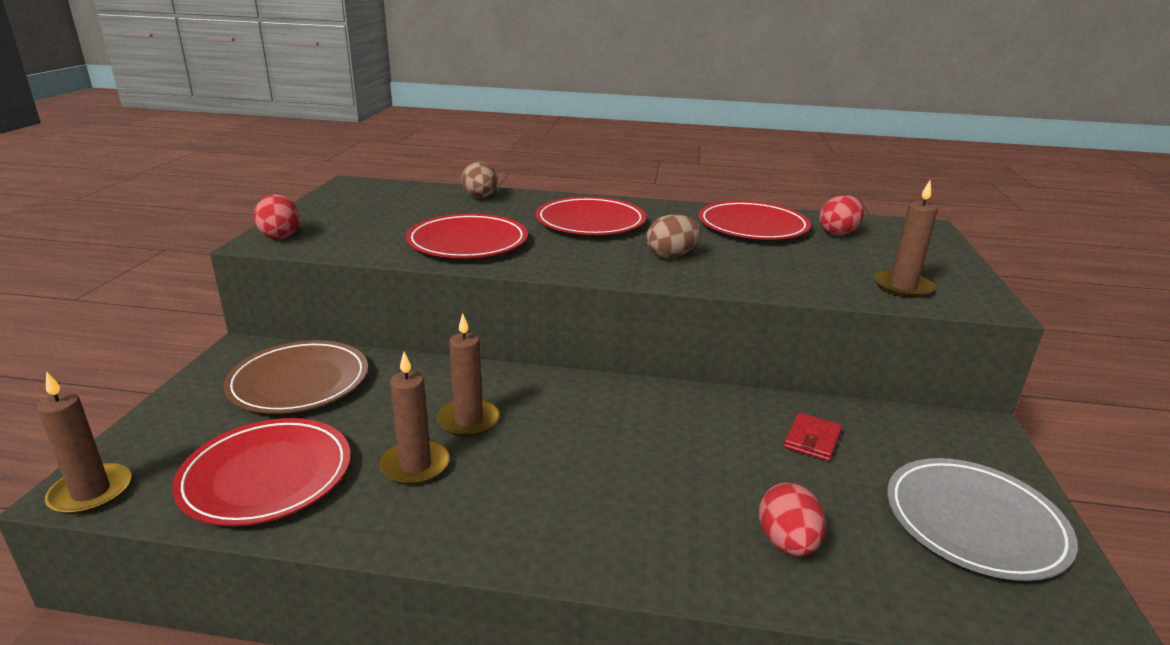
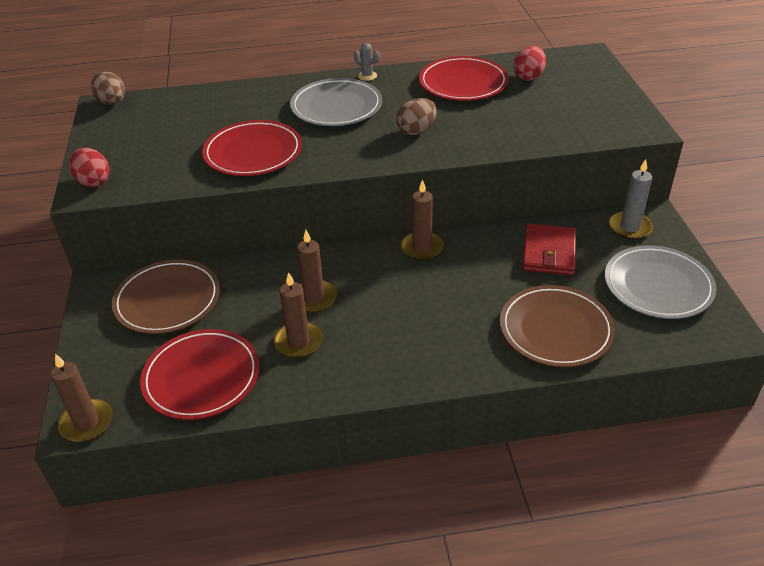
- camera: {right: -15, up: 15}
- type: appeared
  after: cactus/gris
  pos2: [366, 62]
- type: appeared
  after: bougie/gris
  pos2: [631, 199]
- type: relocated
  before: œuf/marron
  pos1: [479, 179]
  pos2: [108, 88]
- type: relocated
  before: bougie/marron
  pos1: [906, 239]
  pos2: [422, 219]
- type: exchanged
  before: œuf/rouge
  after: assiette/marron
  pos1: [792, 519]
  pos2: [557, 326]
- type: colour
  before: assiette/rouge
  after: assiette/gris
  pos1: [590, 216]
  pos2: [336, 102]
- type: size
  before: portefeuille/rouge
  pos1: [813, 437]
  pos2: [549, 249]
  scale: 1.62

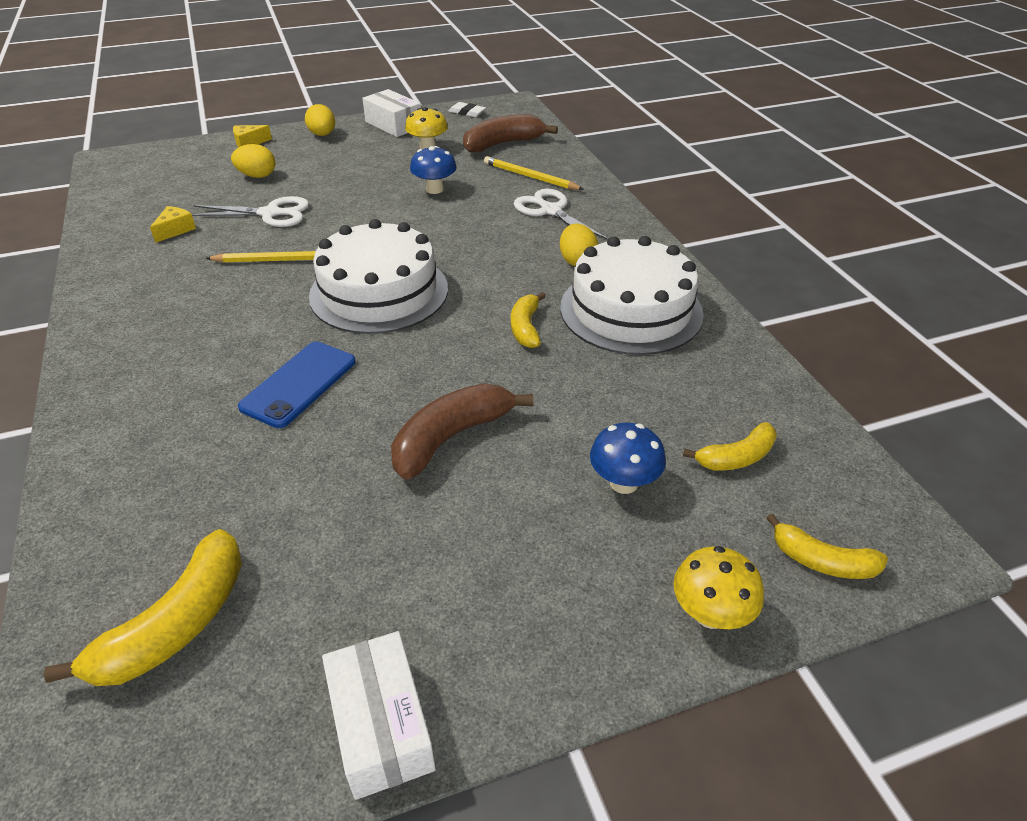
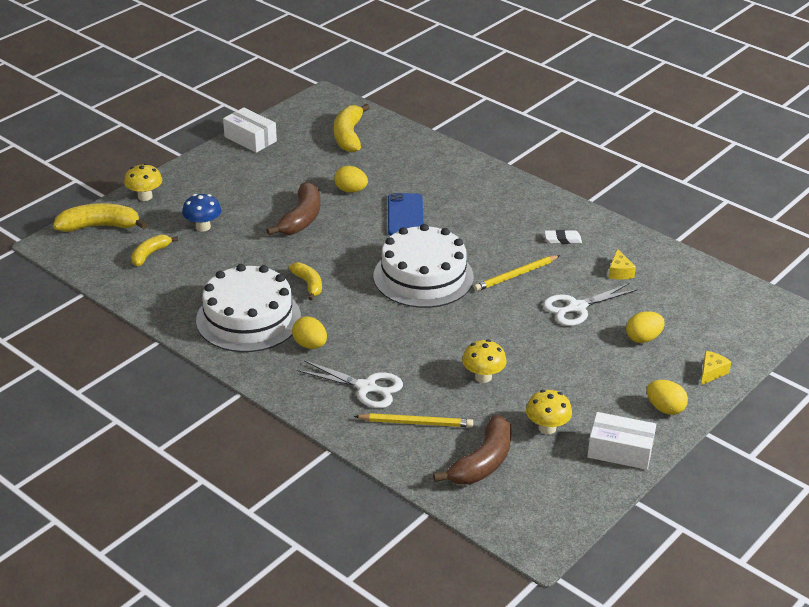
- camera: {right: 150, up: -5}
- type: appeared
  after: œuf/jaune
  pos2: [351, 179]
- type: relocated
  before: gomme/blanc
  pos1: [467, 109]
  pos2: [563, 237]
- type: colour
  before: champignon/bleu
  after: champignon/jaune
  pos1: [433, 170]
  pos2: [484, 361]
- type: size
  before: banane/jaune
  pos1: [827, 546]
  pos2: [100, 217]
  scale: 1.63

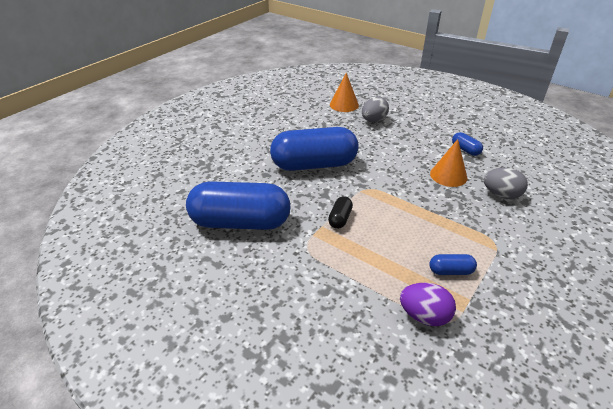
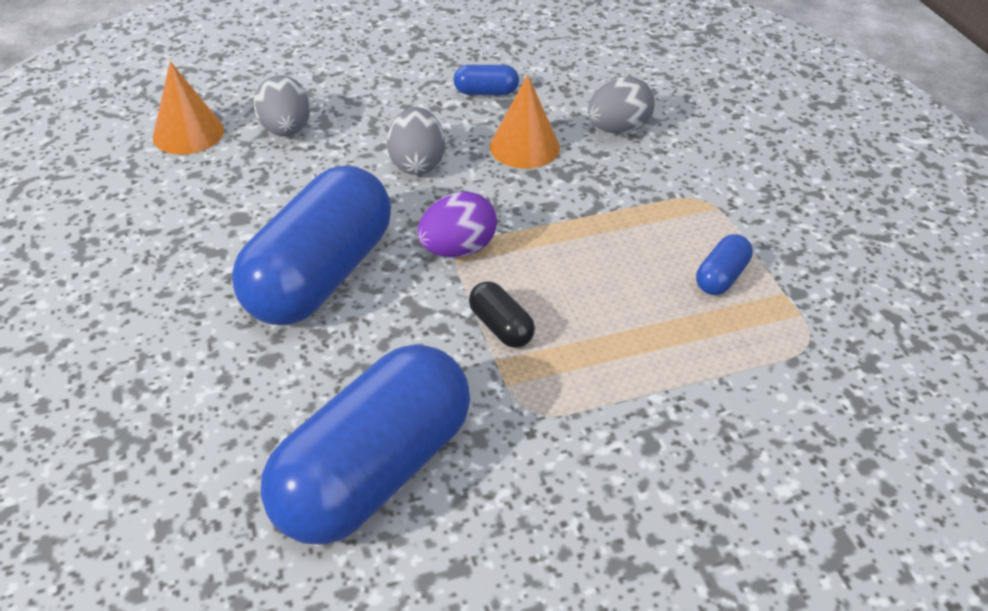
- camera: {right: -55, up: 5}
- type: appeared
  after: œuf/gris
  pos2: [416, 141]
- type: relocated
  before: œuf/violet
  pos1: [428, 304]
  pos2: [457, 224]

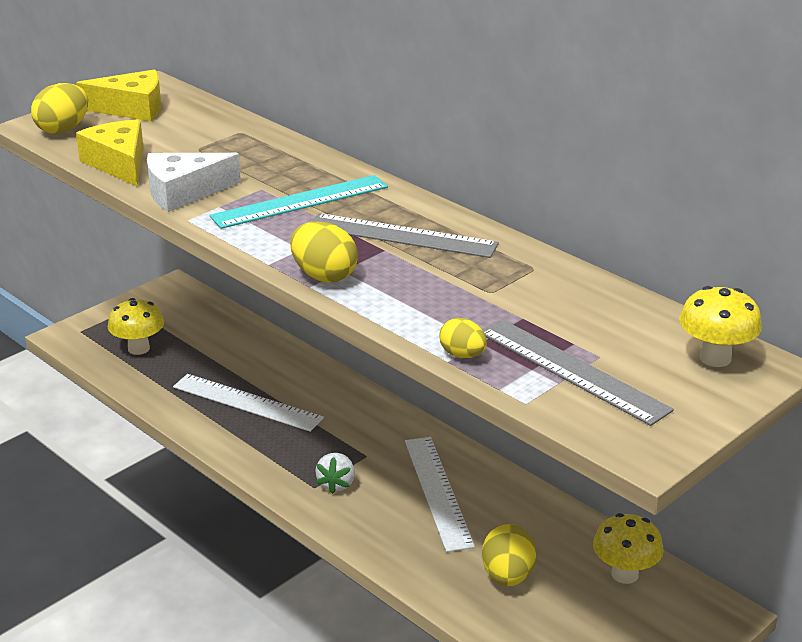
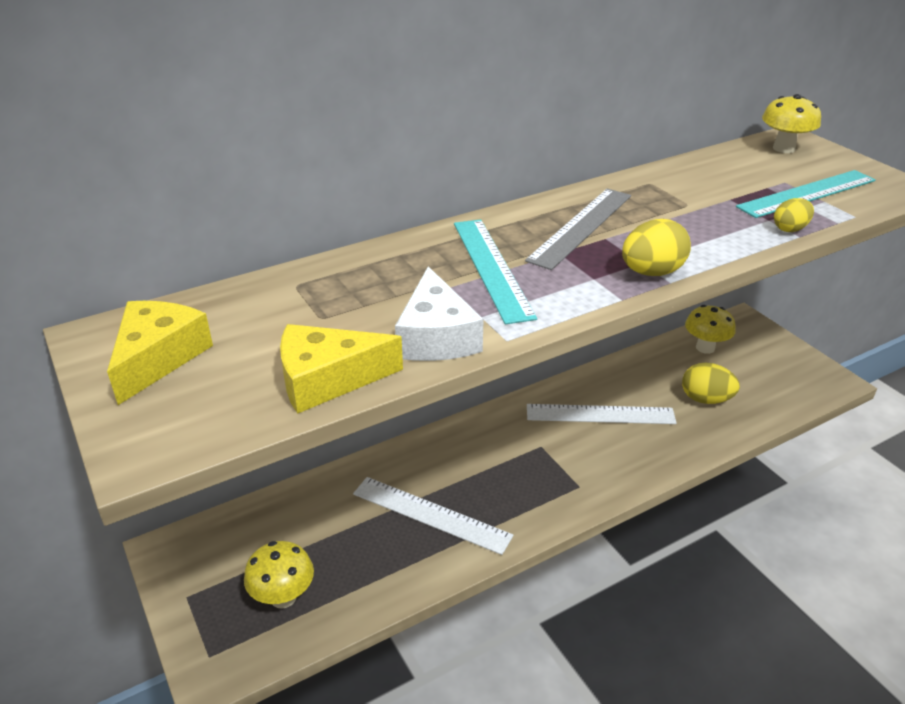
- camera: {right: -75, up: 5}
- type: missing
  before: œuf/jaune
  pos1: [59, 108]
- type: missing
  before: fraise/blanc
  pos1: [335, 473]
- type: colour
  before: règle/gris
  after: règle/turquoise
  pos1: [578, 372]
  pos2: [806, 194]
- type: spun
  before: règle/blanc
  pos1: [248, 403]
  pos2: [433, 516]
  turn: 75

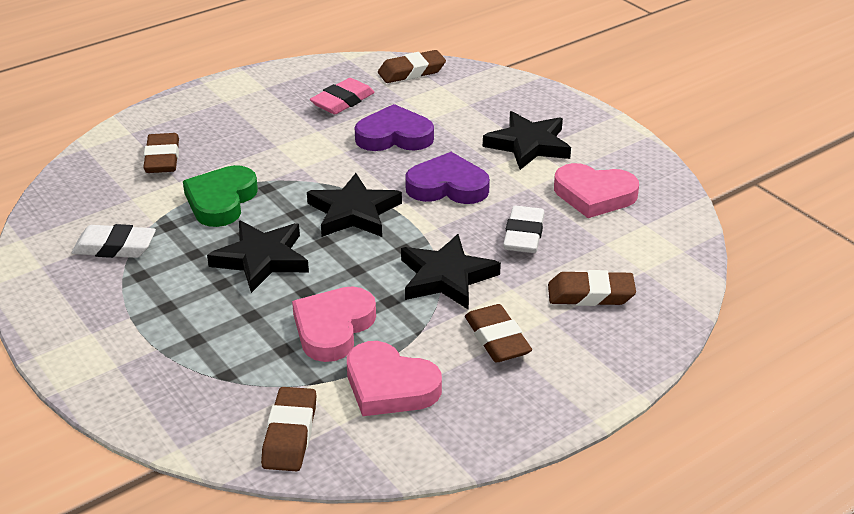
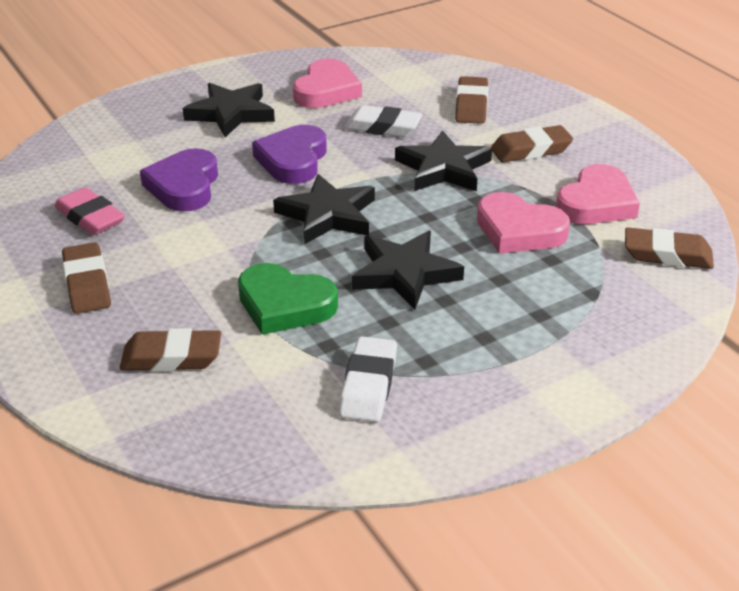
- camera: {right: -85, up: 0}
- type: relocated
  before: gomme/marron
  pos1: [412, 66]
  pos2: [86, 278]

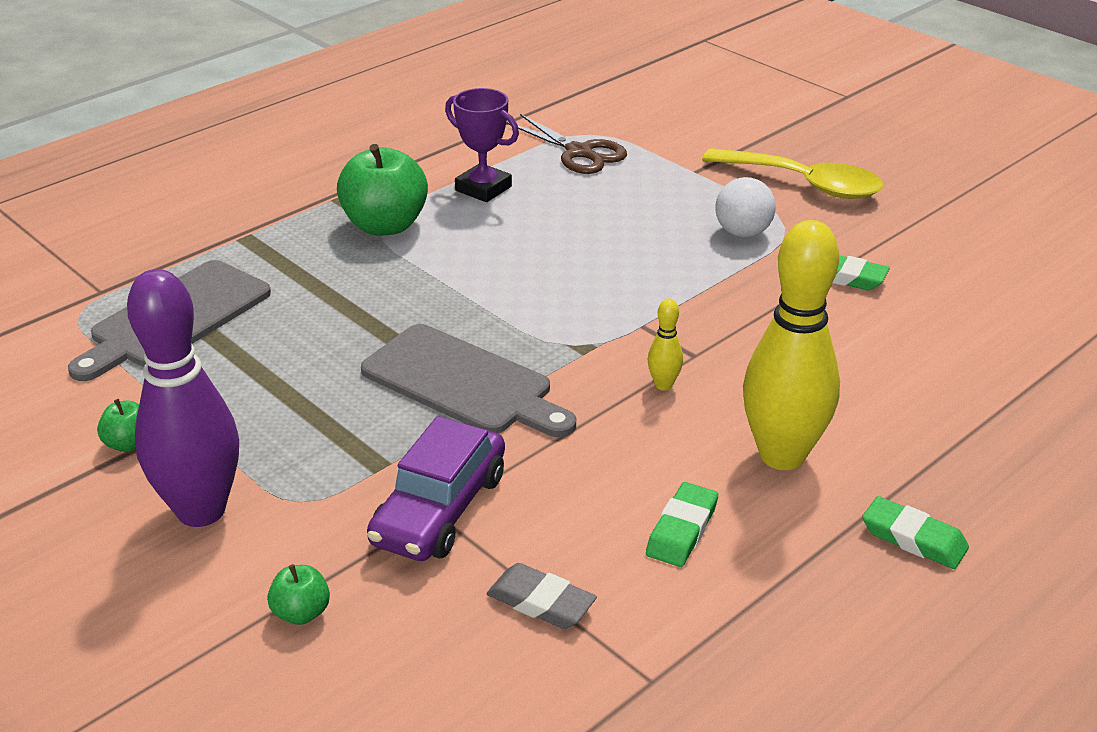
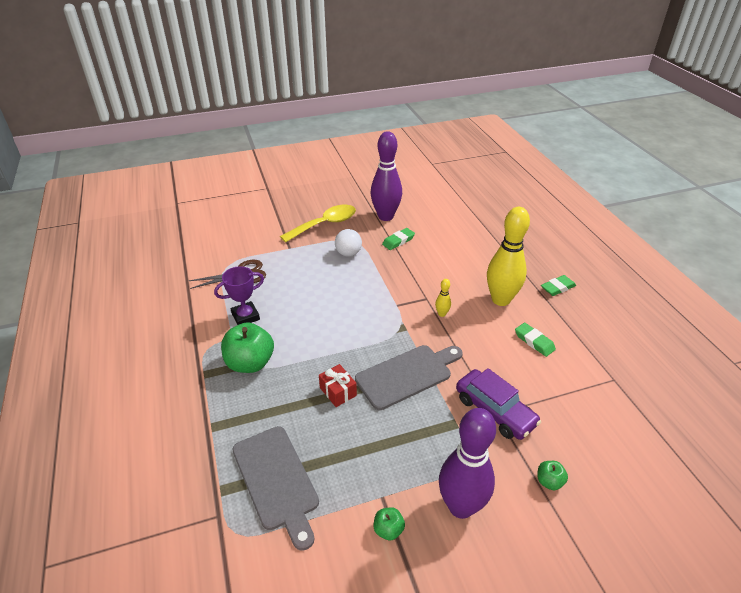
- camera: {right: -65, up: 5}
- type: missing
  before: gomme/gris
  pos1: [541, 596]
- type: appeared
  after: cadeau/rouge
  pos2: [338, 385]
- type: appeared
  after: quille/violet
  pos2: [386, 176]

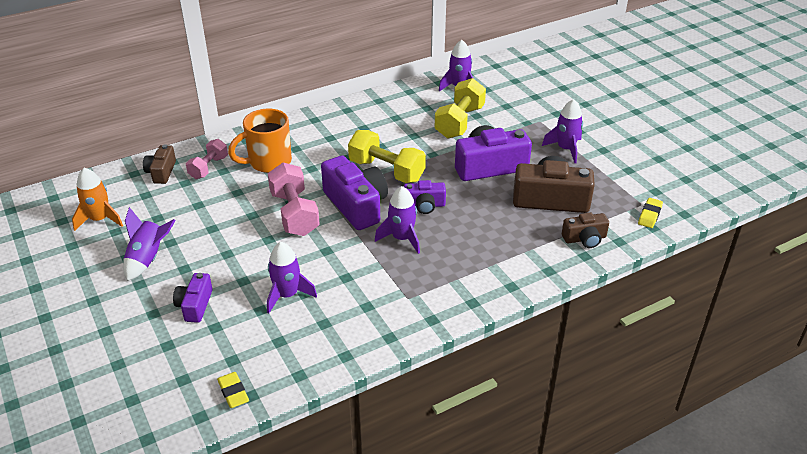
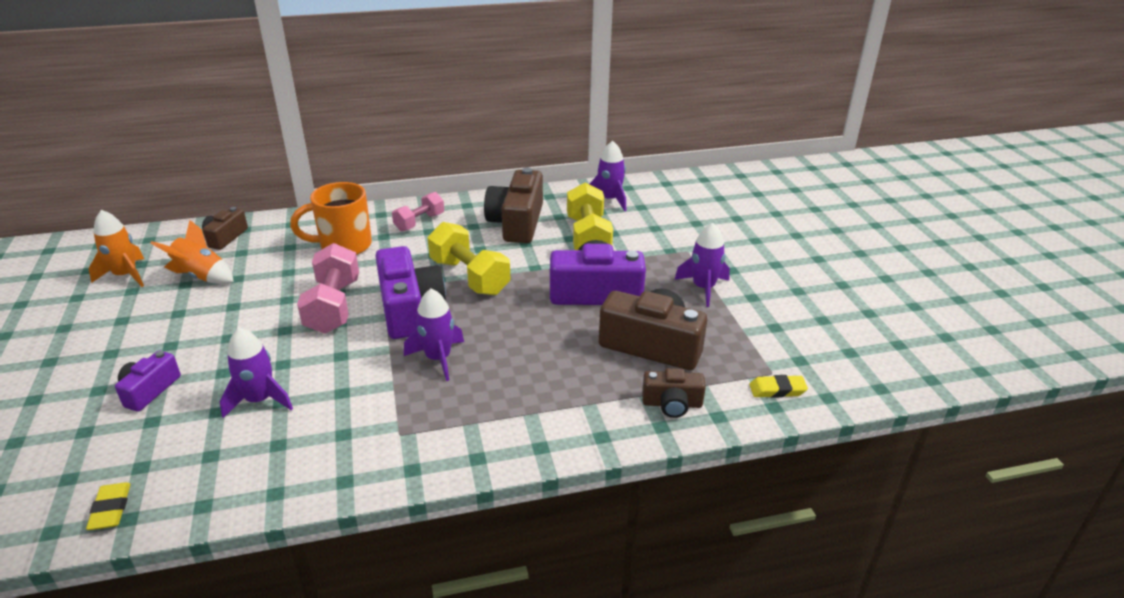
- camera: {right: 15, up: -5}
- type: missing
  before: fusée/violet
  pos1: [149, 244]
- type: missing
  before: appareil photo/violet
  pos1: [424, 197]
- type: appeared
  after: fusée/orange
  pos2: [192, 252]
- type: appeared
  after: appareil photo/marron
  pos2: [513, 205]
- type: relocated
  before: haltère/rose
  pos1: [207, 159]
  pos2: [418, 211]
- type: spun
  before: haltère/jaune
  pos1: [460, 108]
  pos2: [590, 216]
  turn: -45
- type: spun
  before: gomme/jaune
  pos1: [650, 213]
  pos2: [778, 386]
  turn: 45

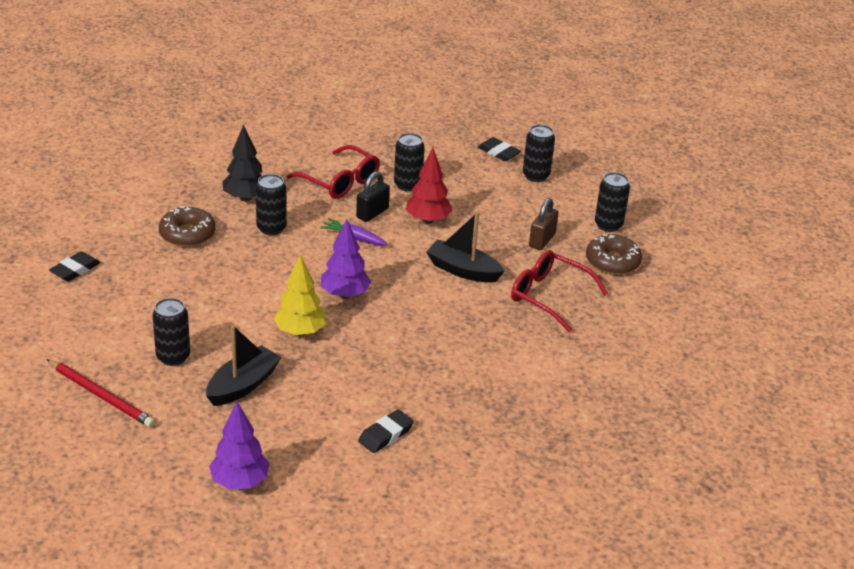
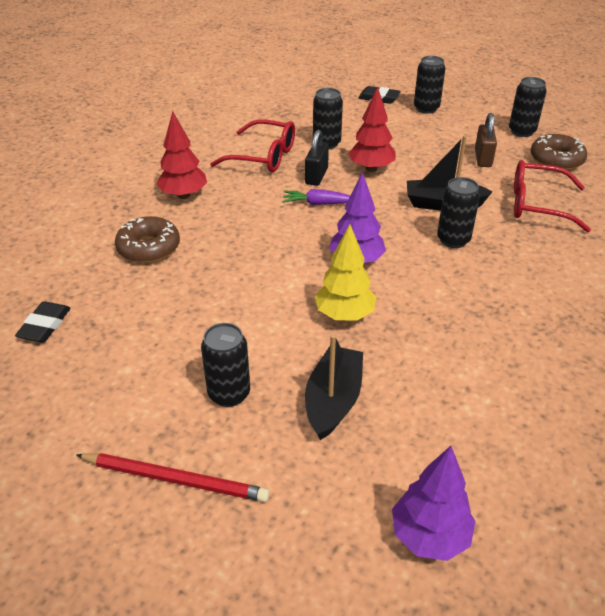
- camera: {right: -20, up: 5}
- type: missing
  before: gomme/noir
  pos1: [386, 431]
- type: relocated
  before: canette/noir
  pos1: [271, 204]
  pos2: [458, 212]
- type: colour
  before: arbre/noir
  after: arbre/rouge
  pos1: [242, 163]
  pos2: [182, 155]

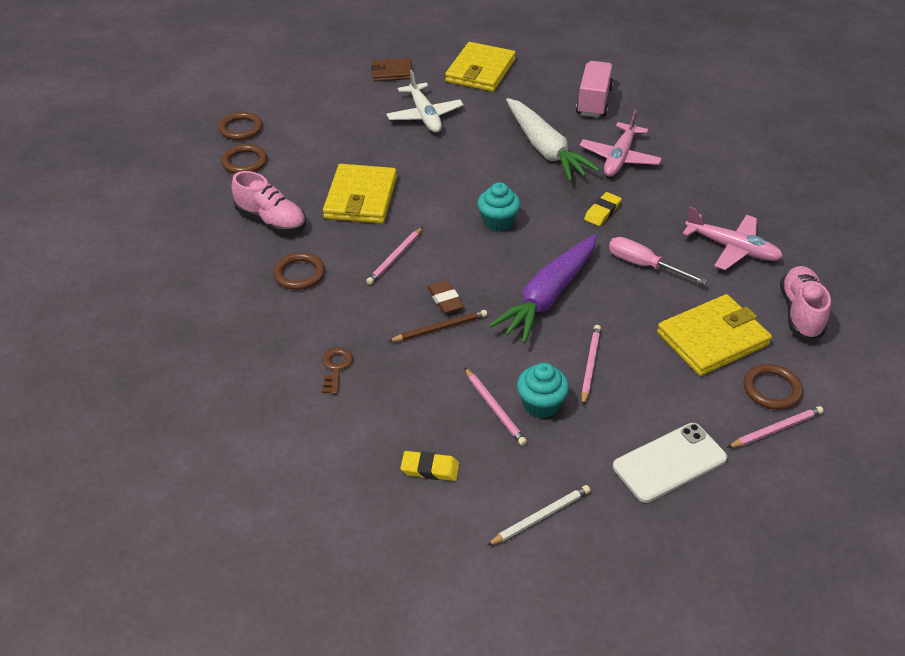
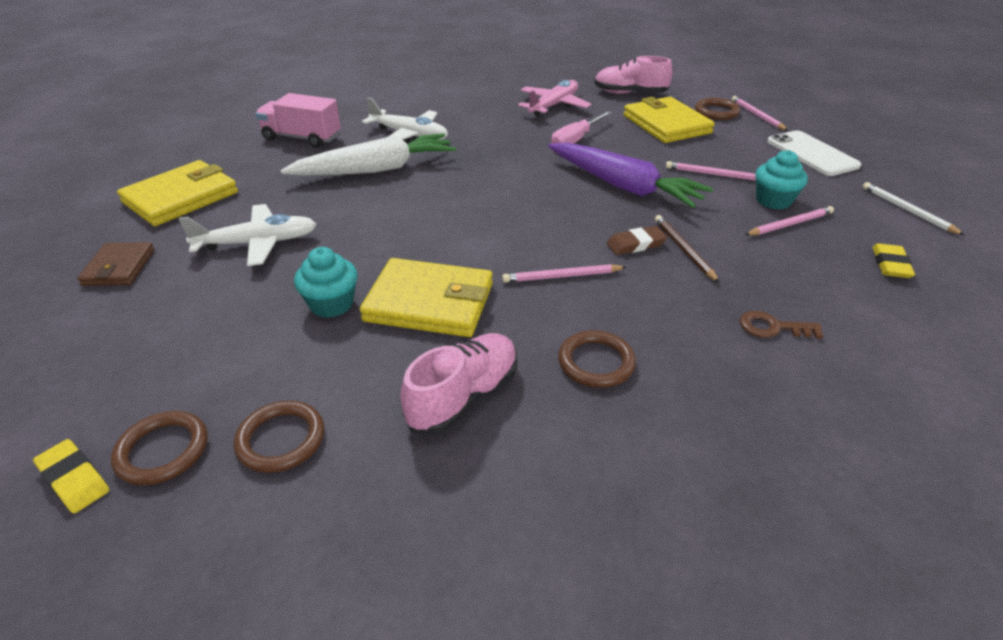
- camera: {right: -85, up: -5}
- type: relocated
  before: muffin/turquoise
  pos1: [498, 206]
  pos2: [326, 282]
- type: relocated
  before: gomme/jaune
  pos1: [603, 209]
  pos2: [71, 476]
- type: colour
  before: avion/rose
  after: avion/blanc
  pos1: [620, 143]
  pos2: [405, 120]
- type: spun
  before: crayon/rose
  pos1: [394, 256]
  pos2: [564, 273]
  turn: 135
- type: spun
  before: portefeuille/jaune
  pos1: [480, 67]
  pos2: [177, 193]
  turn: -75

